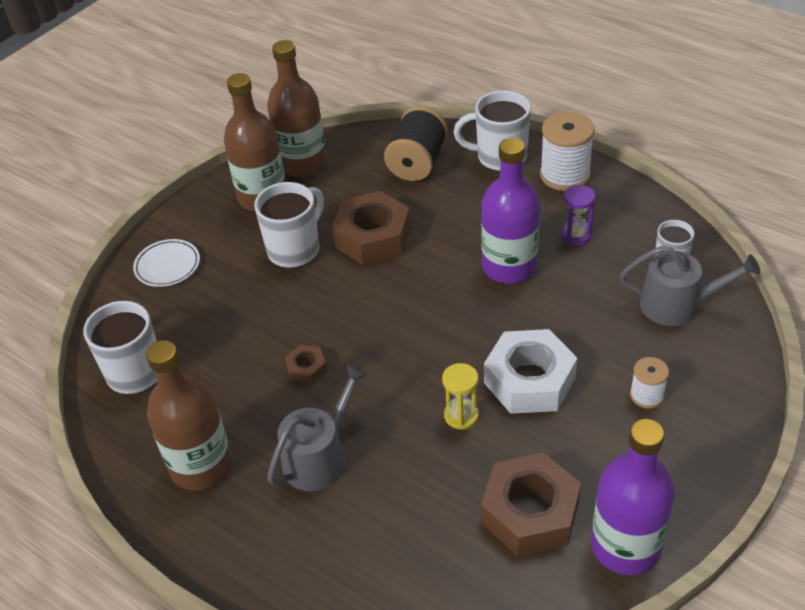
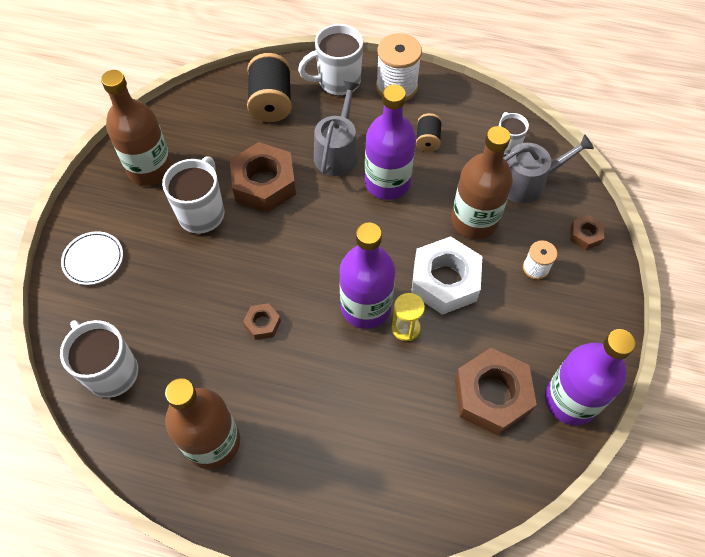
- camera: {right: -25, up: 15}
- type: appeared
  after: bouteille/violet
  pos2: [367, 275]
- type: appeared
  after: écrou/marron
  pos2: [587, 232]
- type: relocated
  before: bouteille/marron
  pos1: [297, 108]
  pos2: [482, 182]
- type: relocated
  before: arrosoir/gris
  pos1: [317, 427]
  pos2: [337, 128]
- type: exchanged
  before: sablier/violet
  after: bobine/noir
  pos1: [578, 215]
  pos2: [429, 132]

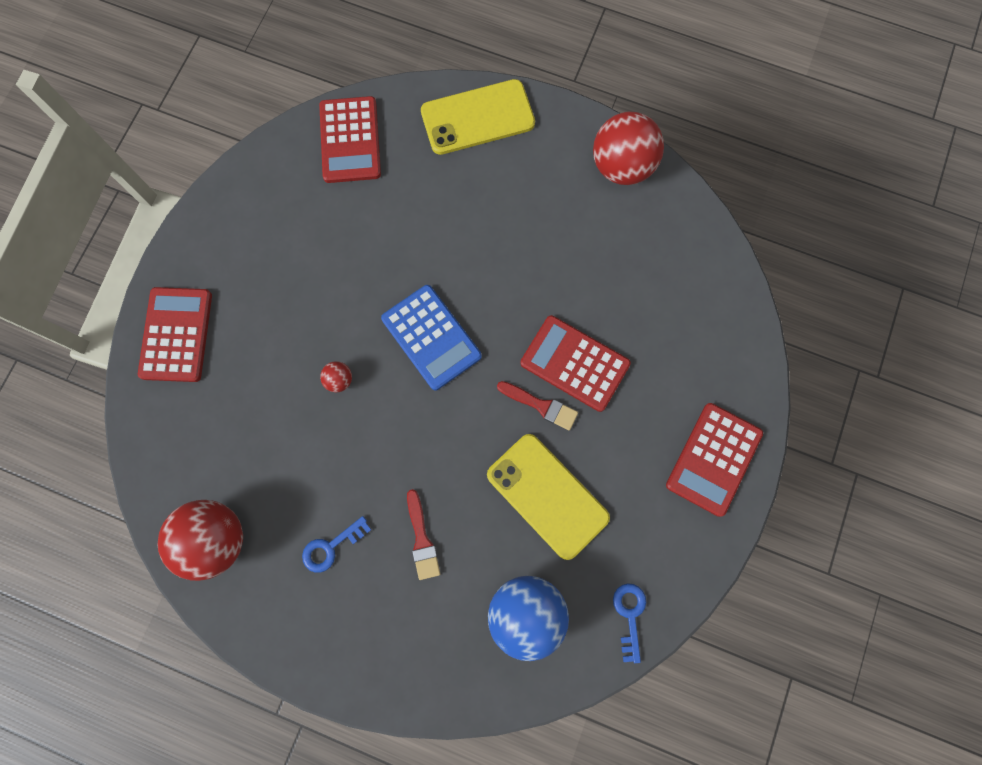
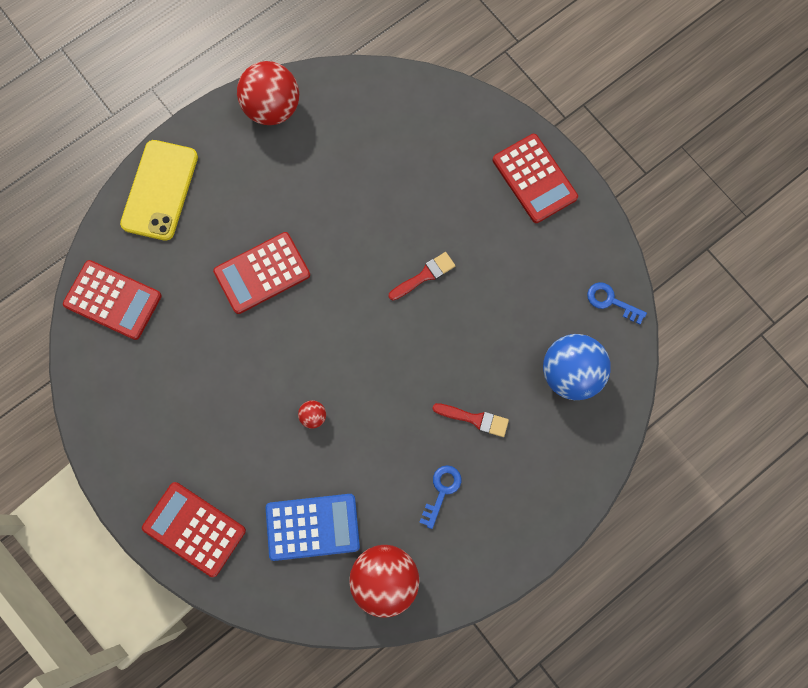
- camera: {right: -60, up: 0}
- type: missing
  before: téléphone/jaune
  pos1: [548, 497]
- type: relocated
  before: calculatrice/bleu
  pos1: [431, 338]
  pos2: [313, 527]
- type: relocated
  before: calculatrice/rouge
  pos1: [575, 363]
  pos2: [261, 273]
- type: spun
  before: clé/bleu
  pos1: [336, 544]
  pos2: [440, 497]
  turn: -150

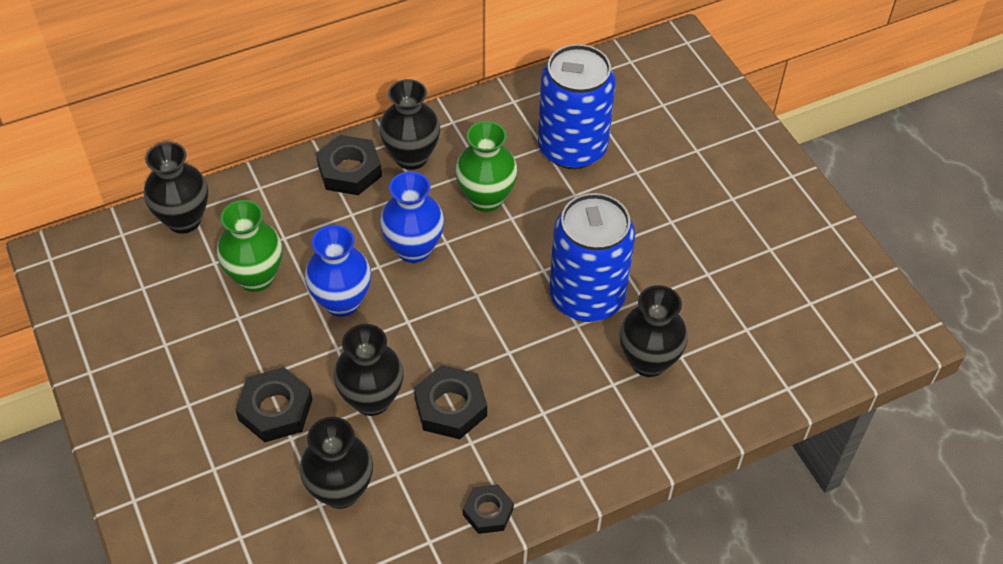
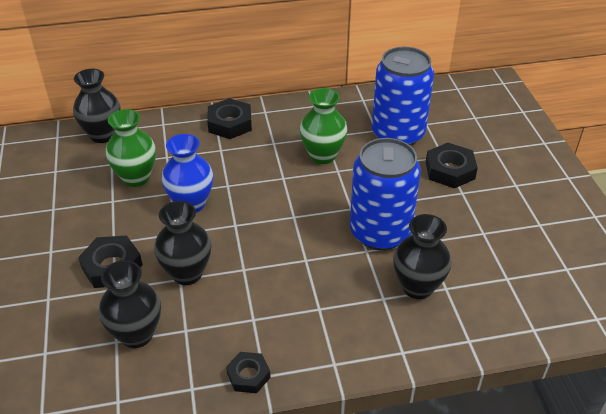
- camera: {right: 15, up: -10}
- type: missing
  before: vase/noir
  pos1: [409, 124]
- type: missing
  before: vase/bleu
  pos1: [412, 217]
- type: relocated
  before: écrou/noir
  pos1: [450, 402]
  pos2: [452, 165]

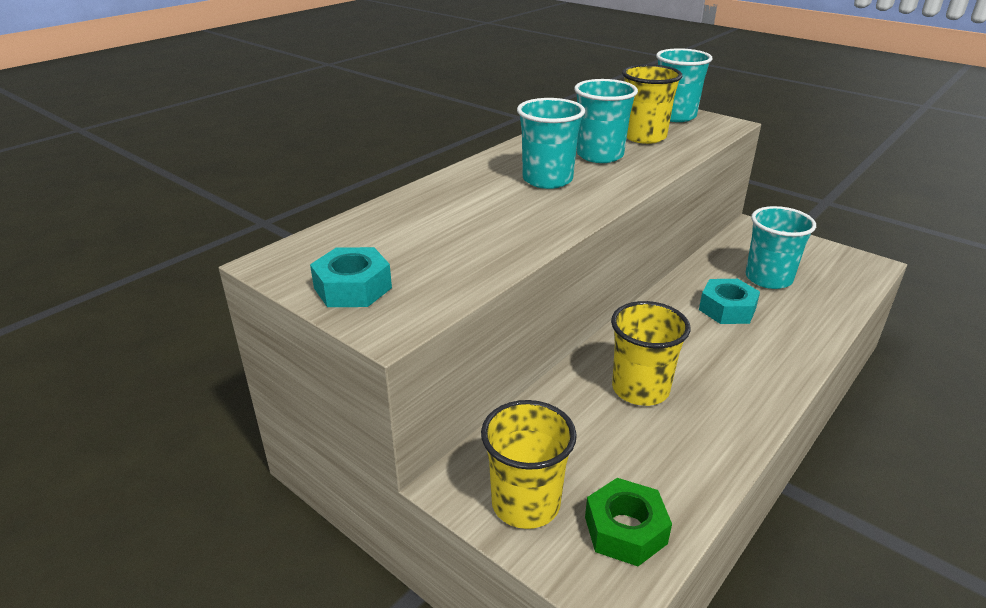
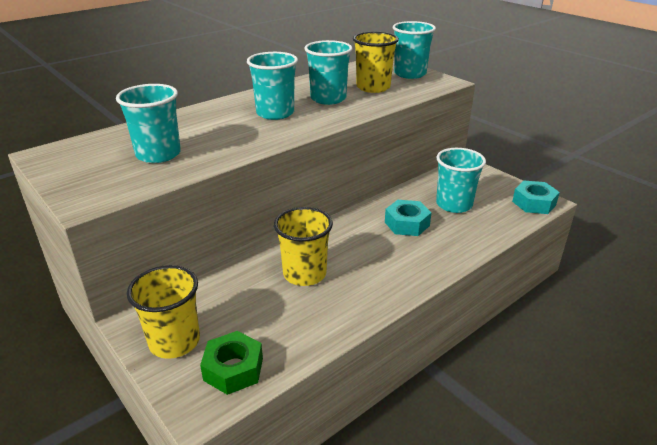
- camera: {right: 10, up: 0}
- type: appeared
  after: gobelet/turquoise
  pos2: [148, 123]
- type: relocated
  before: écrou/turquoise
  pos1: [351, 277]
  pos2: [536, 197]

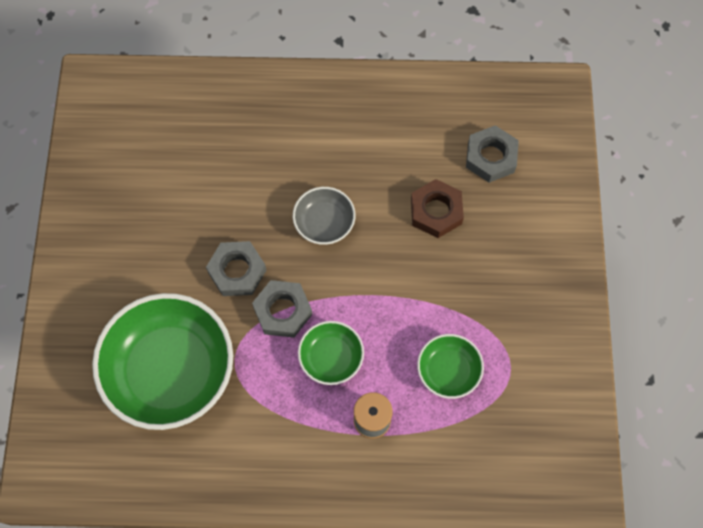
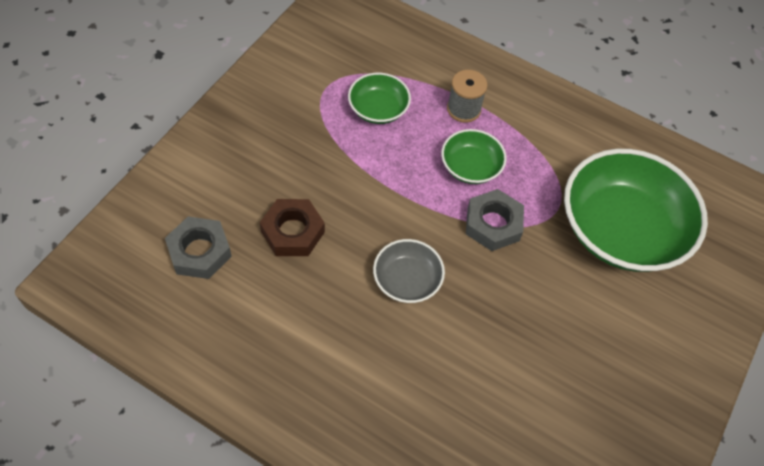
- camera: {right: -155, up: -10}
- type: missing
  before: écrou/gris
  pos1: [236, 268]

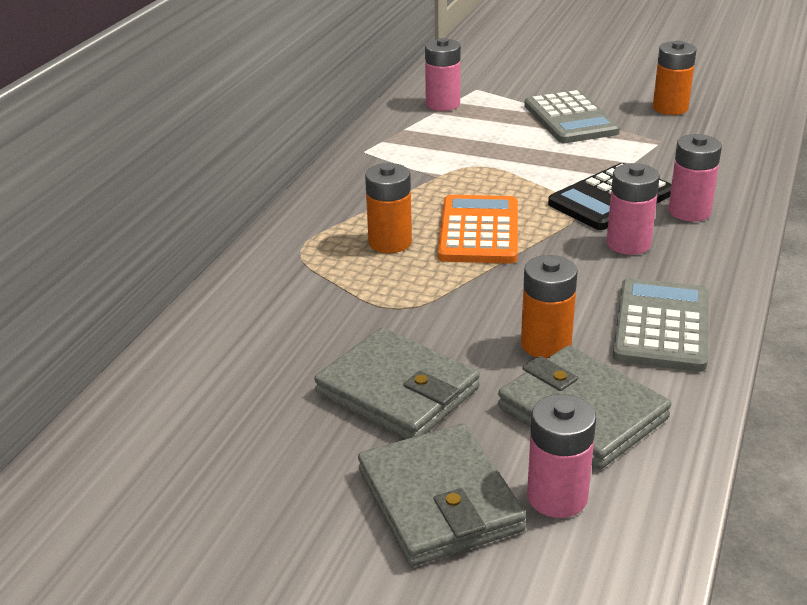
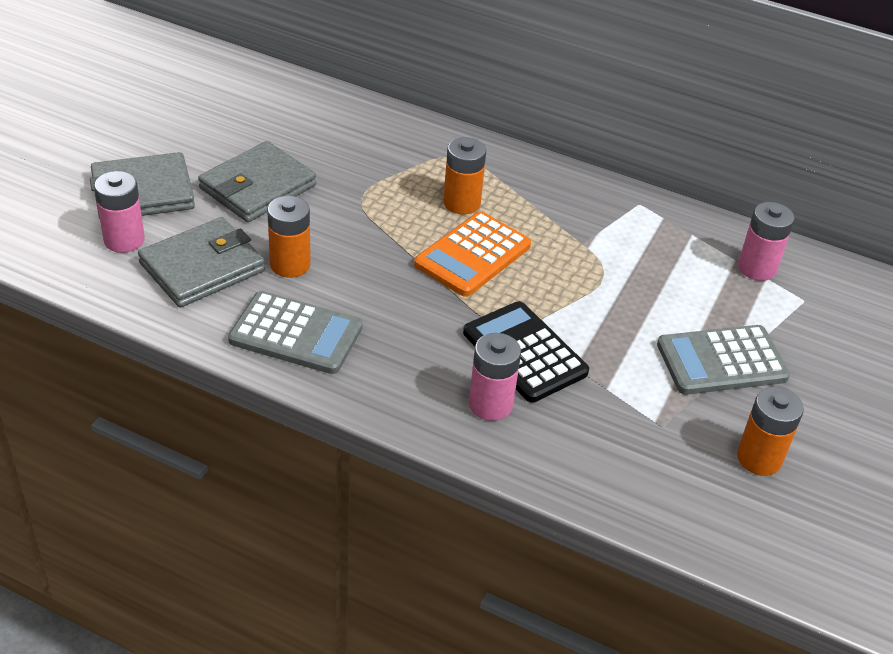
- camera: {right: 90, up: 10}
- type: missing
  before: pile/rose
  pos1: [633, 209]
- type: spun
  before: calculatrice/orange
  pos1: [478, 229]
  pos2: [472, 254]
  turn: 120

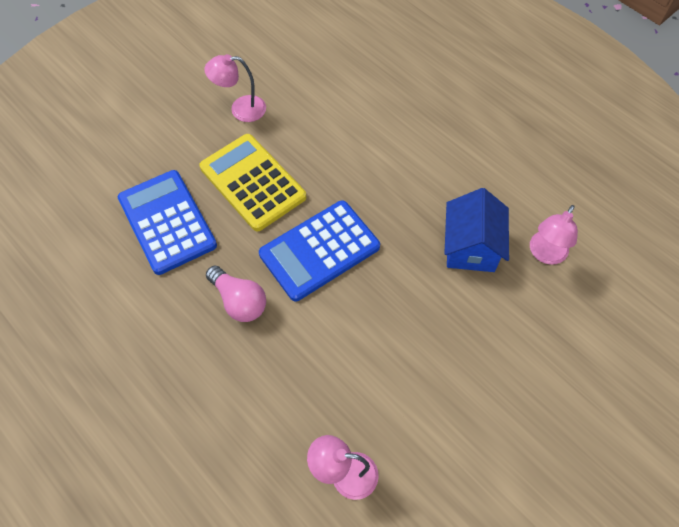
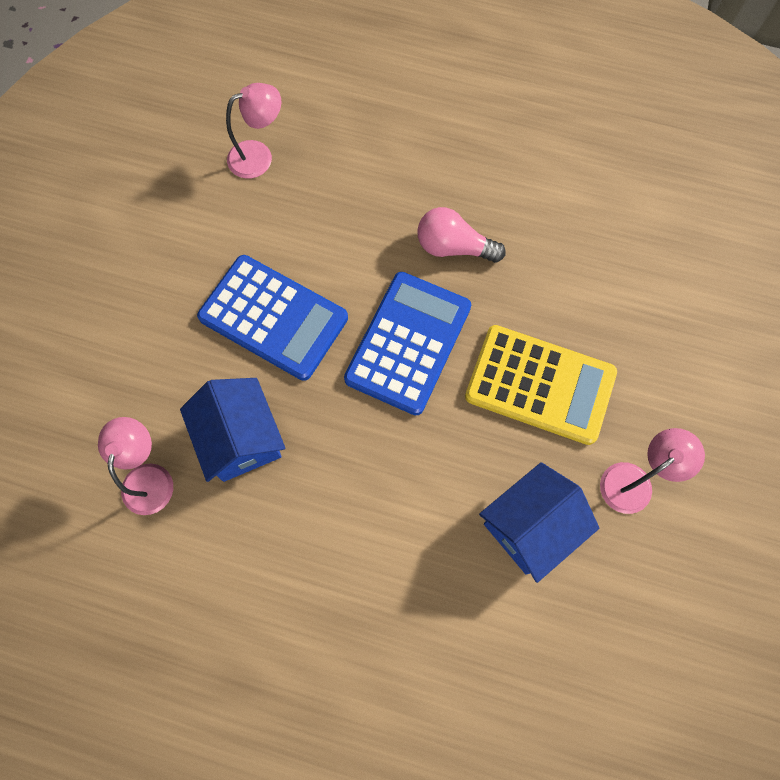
- camera: {right: 150, up: 10}
- type: appeared
  after: maison/bleu
  pos2: [539, 522]
- type: relocated
  before: calculatrice/bleu
  pos1: [167, 222]
  pos2: [272, 318]

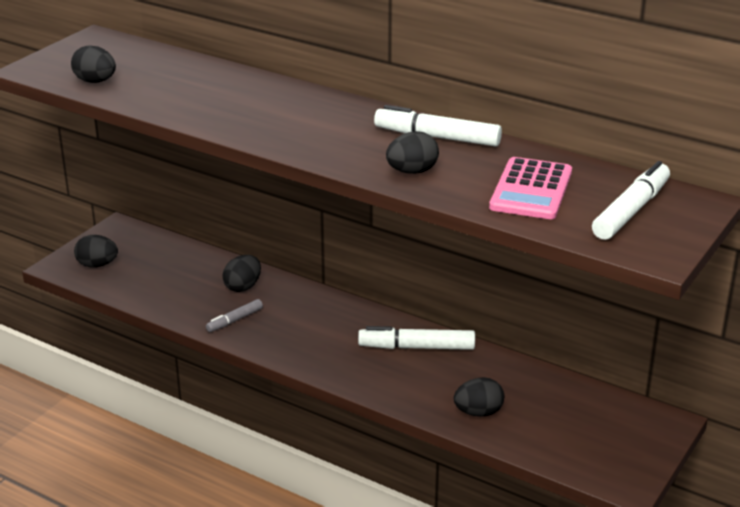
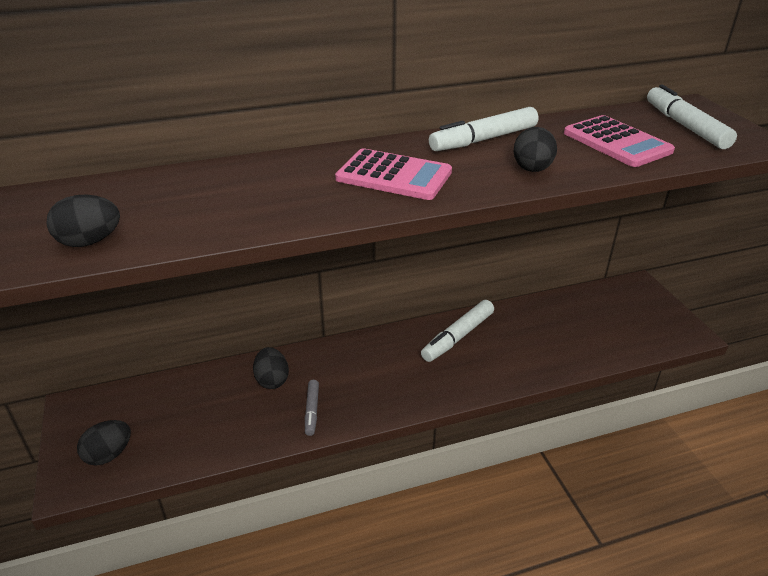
- camera: {right: -50, up: 5}
- type: missing
  before: œuf/noir
  pos1: [479, 397]
- type: appeared
  after: calculatrice/rose
  pos2: [393, 174]

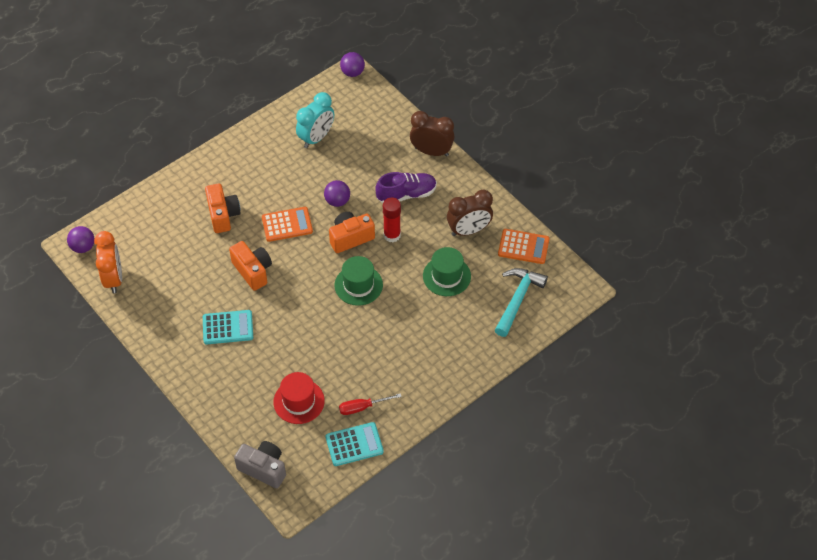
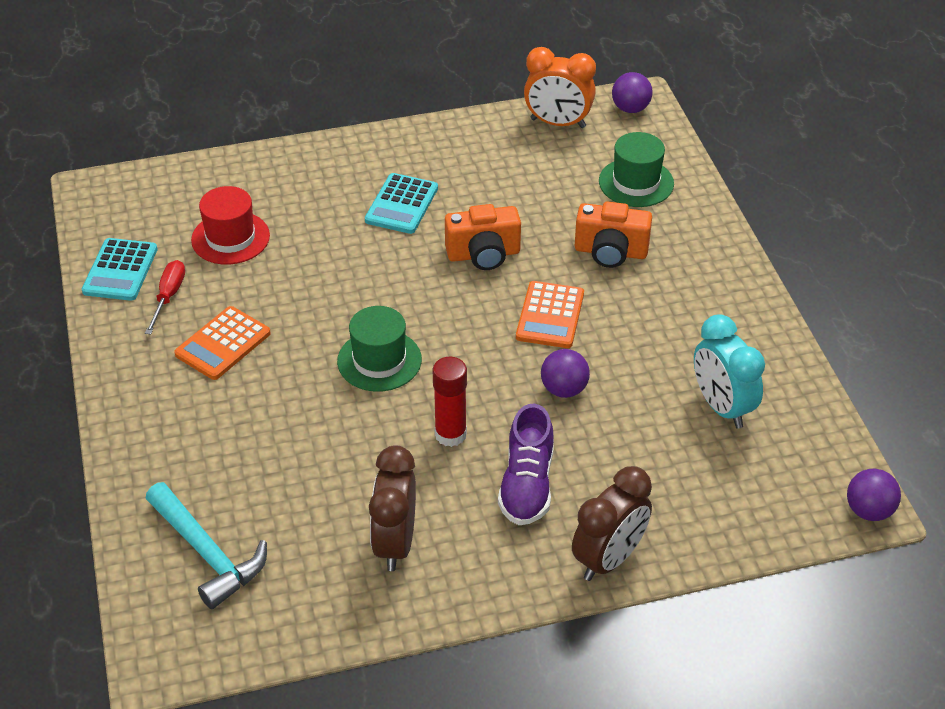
- camera: {right: 115, up: -10}
- type: missing
  before: appareil photo/gris
  pos1: [260, 464]
- type: missing
  before: appareil photo/orange
  pos1: [352, 232]
- type: relocated
  before: chapeau/vert
  pos1: [447, 271]
  pos2: [636, 169]
- type: relocated
  before: calculatrice/orange
  pos1: [524, 246]
  pos2: [222, 343]

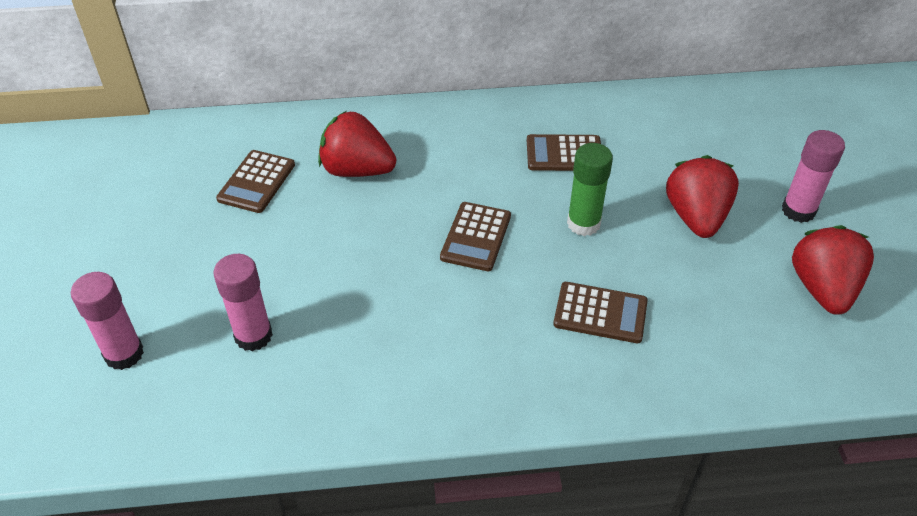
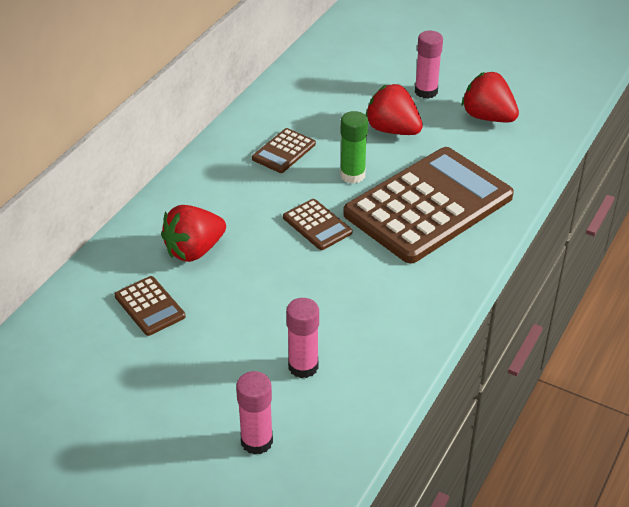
- camera: {right: -55, up: -5}
- type: size
  before: calculatrice/marron
  pos1: [600, 312]
  pos2: [428, 205]
  scale: 2.41

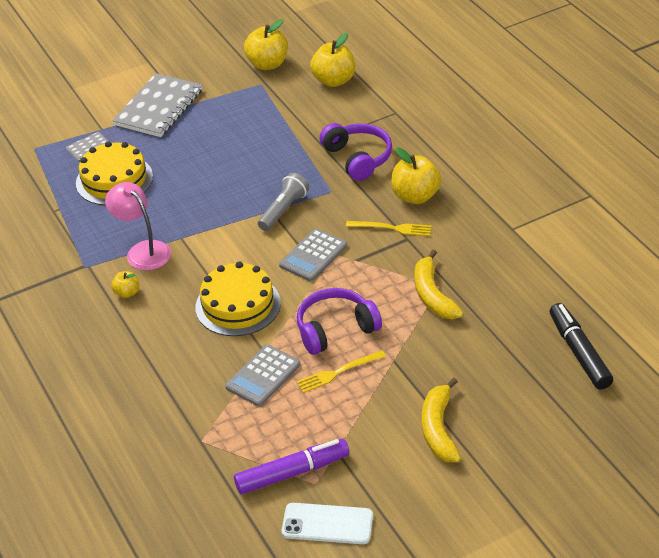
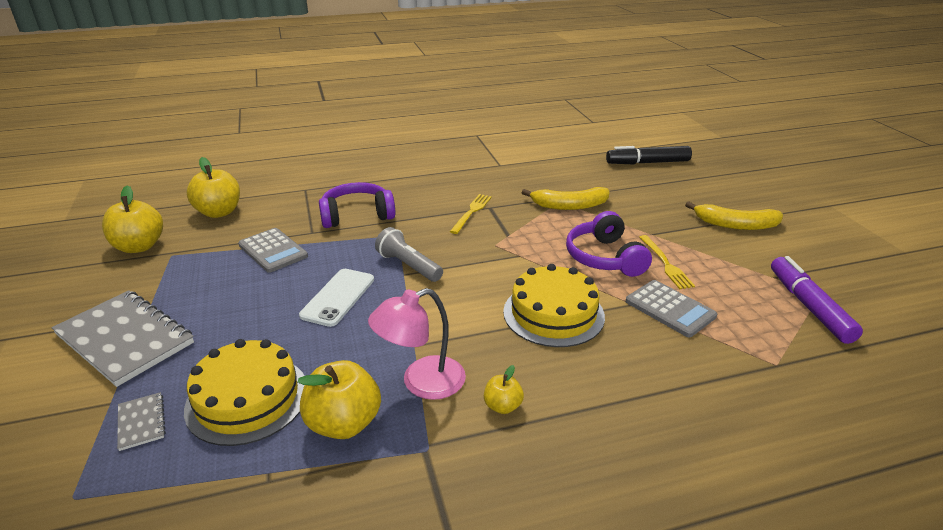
- camera: {right: -80, up: -10}
- type: relocated
  before: calculatrice/gris
  pos1: [313, 255]
  pos2: [273, 250]
- type: relocated
  before: téléphone/blanc
  pos1: [327, 523]
  pos2: [336, 298]
- type: relocated
  before: pomme/jaune
  pos1: [416, 175]
  pos2: [339, 399]

